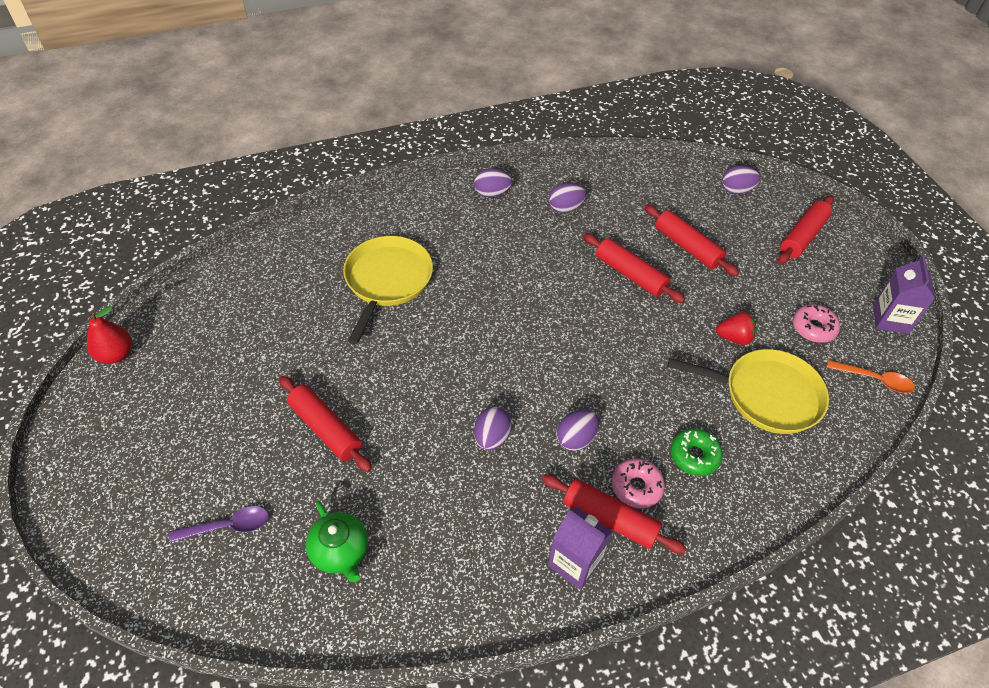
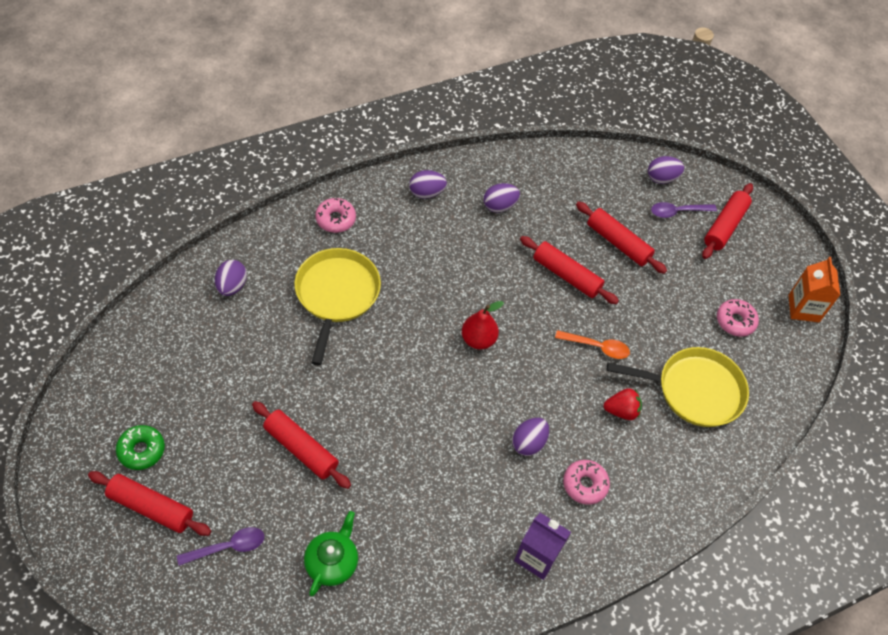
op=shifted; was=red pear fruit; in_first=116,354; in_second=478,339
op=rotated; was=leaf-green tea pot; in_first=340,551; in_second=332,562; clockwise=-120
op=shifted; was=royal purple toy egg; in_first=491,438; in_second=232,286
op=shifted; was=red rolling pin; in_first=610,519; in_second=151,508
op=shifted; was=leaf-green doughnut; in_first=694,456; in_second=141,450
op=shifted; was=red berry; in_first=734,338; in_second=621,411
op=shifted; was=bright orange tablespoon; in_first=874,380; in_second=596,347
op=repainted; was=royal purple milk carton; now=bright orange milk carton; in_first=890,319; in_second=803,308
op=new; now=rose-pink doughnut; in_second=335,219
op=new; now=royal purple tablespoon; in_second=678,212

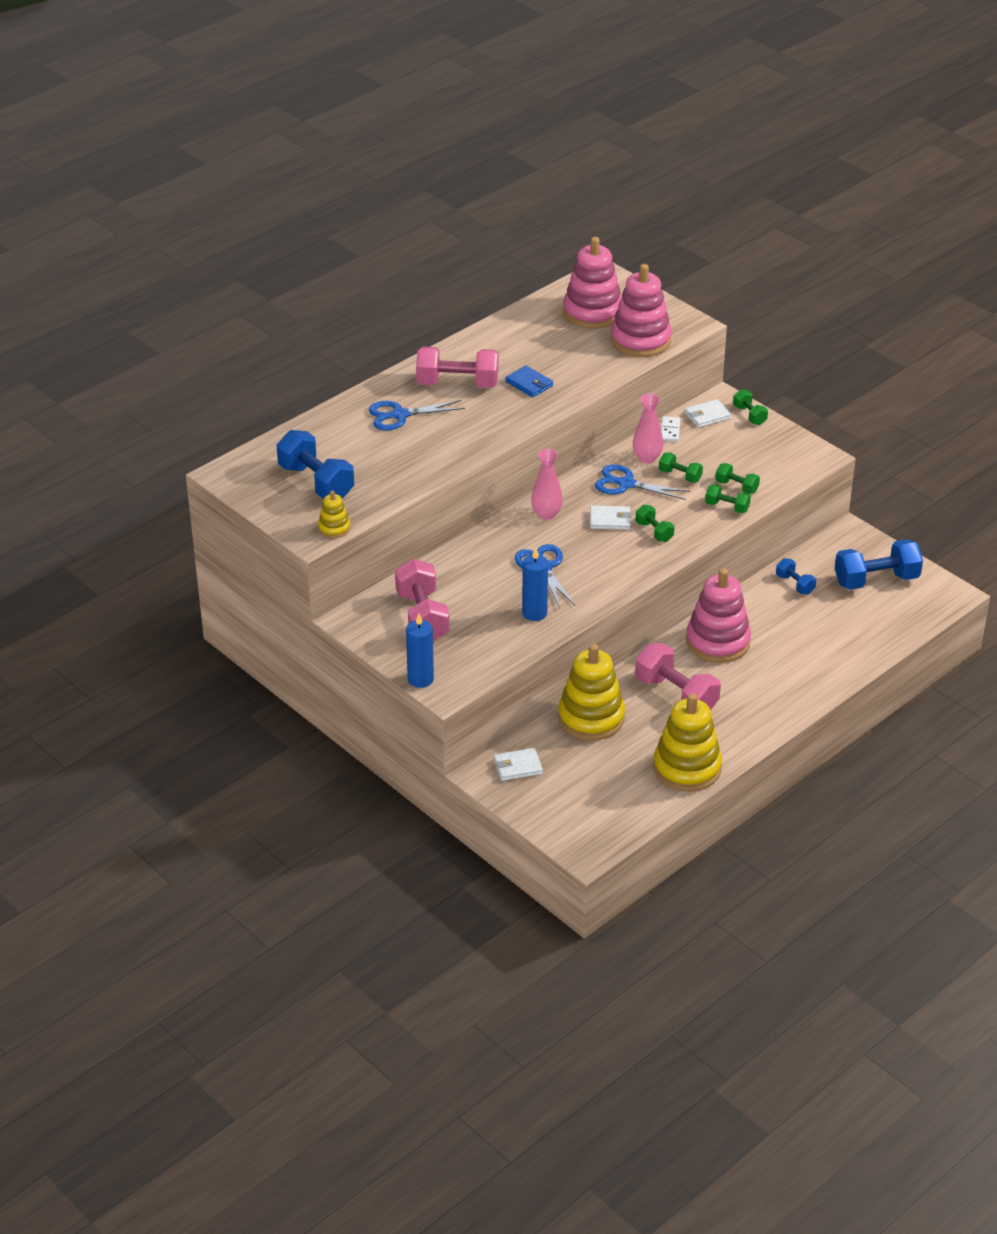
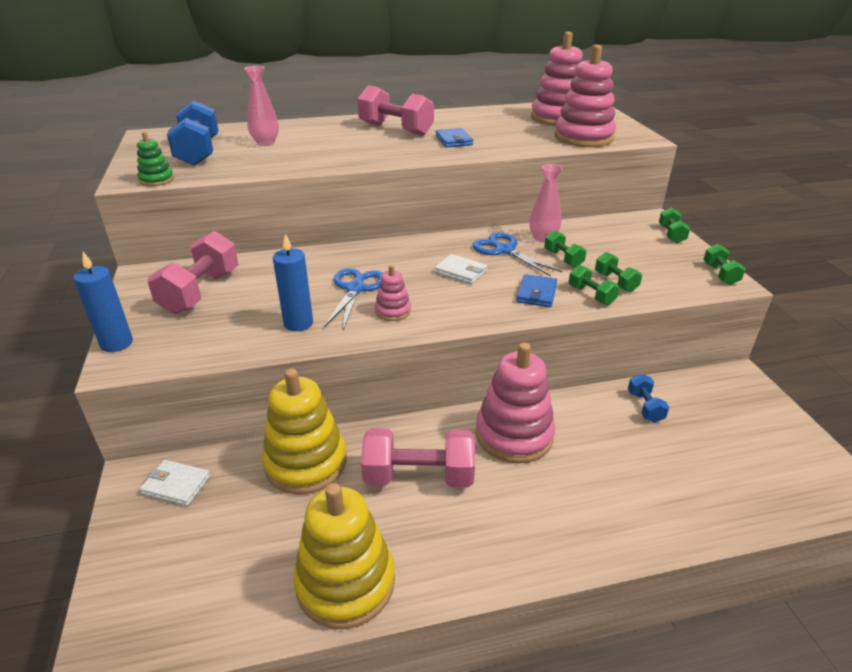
op=repainted; was=yellow stacking toy; now=leaf-green stacking toy; in_first=334,528; in_second=156,180
op=gone; was=cobalt pair of scissors; in_first=399,415
op=shifted; was=rose-pink tall vase; in_first=546,514; in_second=265,143
op=rotated; was=rose-pink hand weight; in_first=676,695; in_second=419,476; clockwise=-75
op=shifted; was=leaf-green hand weight; in_first=654,531; in_second=720,274
op=gone; was=white domino tile; in_first=670,430
op=gone; was=white billfold; in_first=707,416
op=gone; was=cobalt hand weight; in_first=876,580
op=new; now=rose-pink stacking toy; in_second=393,311
op=new; now=cobalt billfold; in_second=536,293

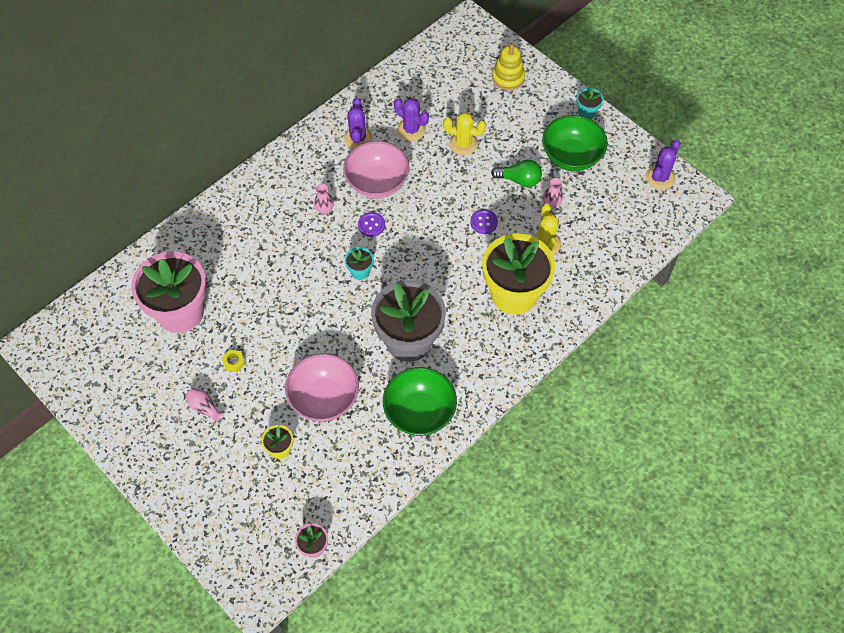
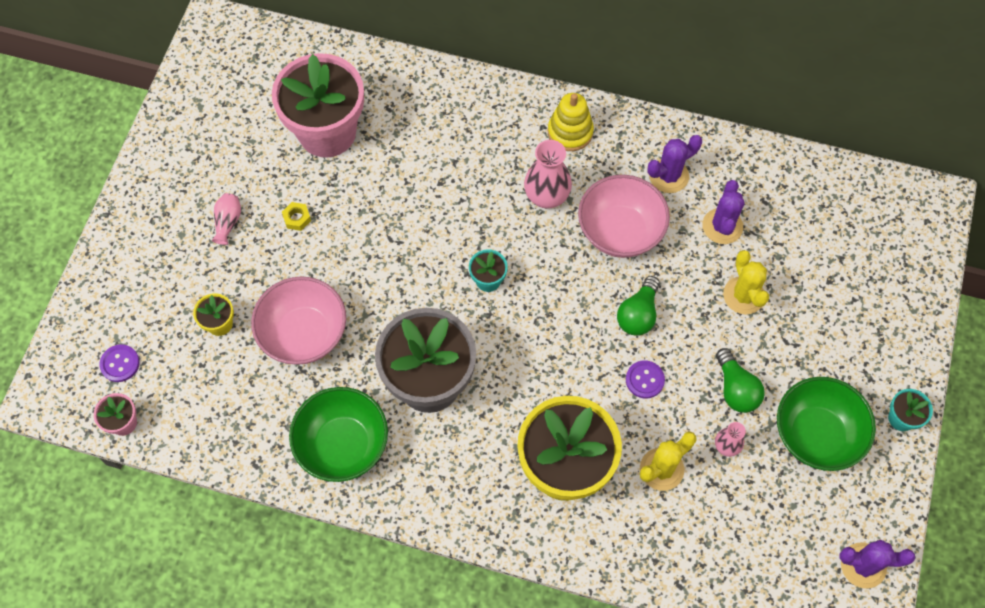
op=scaled; was=rose-pink tall vase; in_first=324,209; in_second=546,196; ratio=1.78
op=shifted; was=royal purple shirt button; in_first=371,225; in_second=120,364
op=shifted; was=yellow stacking toy; in_first=508,78; in_second=570,132
op=new; now=leaf-green lightbulb; in_second=638,314

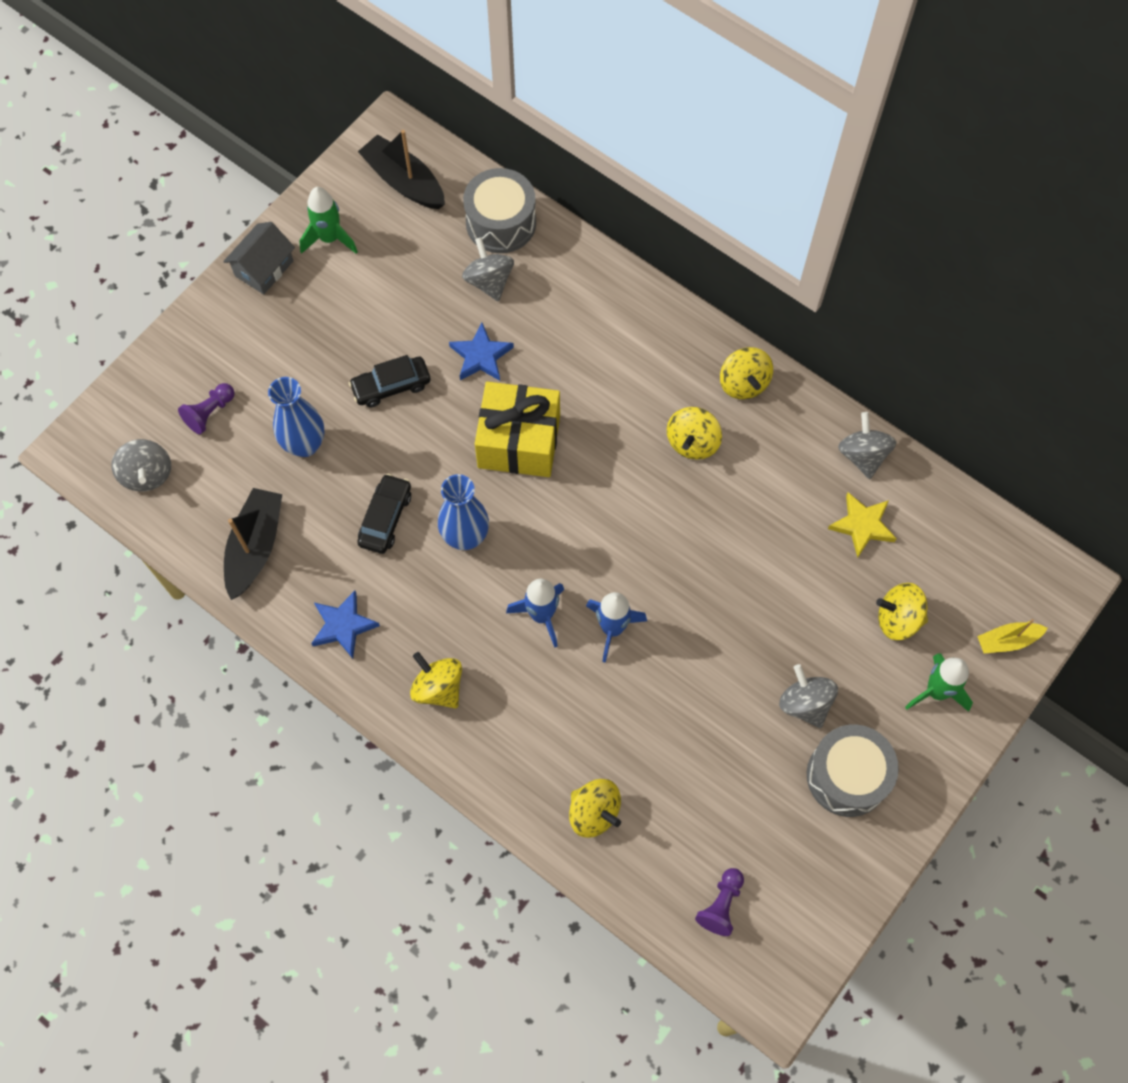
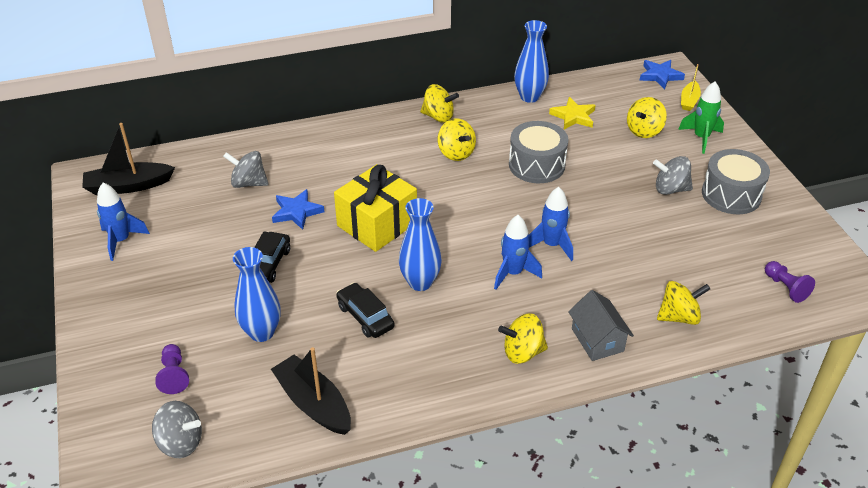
op=shifted; was=ash-grey cottage; in_first=264,268; in_second=597,340
op=repainted; was=leaf-green toy rocket; now=cobalt toy rocket; in_first=330,238; in_second=121,241
op=shifted; was=cobalt star shape; in_first=343,626; in_second=660,76
op=shifted; was=ash-grey drum; in_first=501,223; in_second=536,165
op=swapped; was=ash-grey spinning top; now=cobalt tall vase; in_first=862,455; in_second=529,97

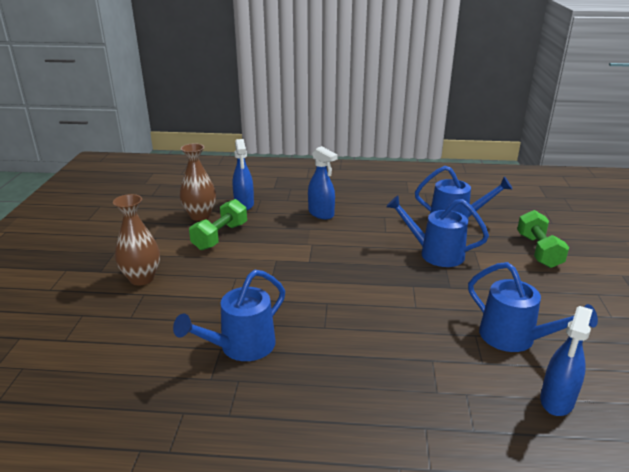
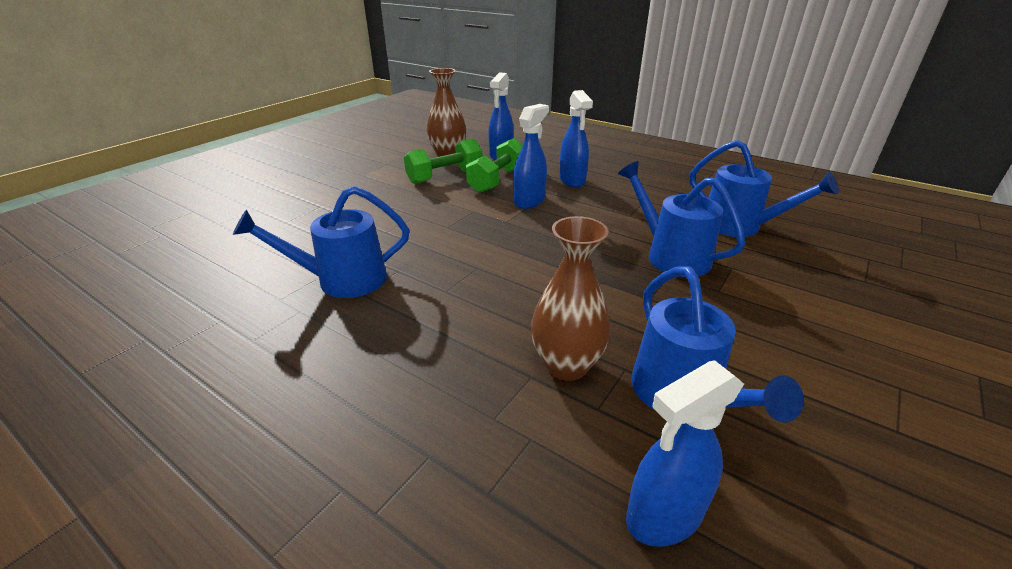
op=shifted; was=russet tall vase; in_first=142,278; in_second=566,365
op=shifted; was=leaf-green hand weight; in_first=538,251; in_second=497,180
op=new; now=cobalt spray bottle; in_second=529,201

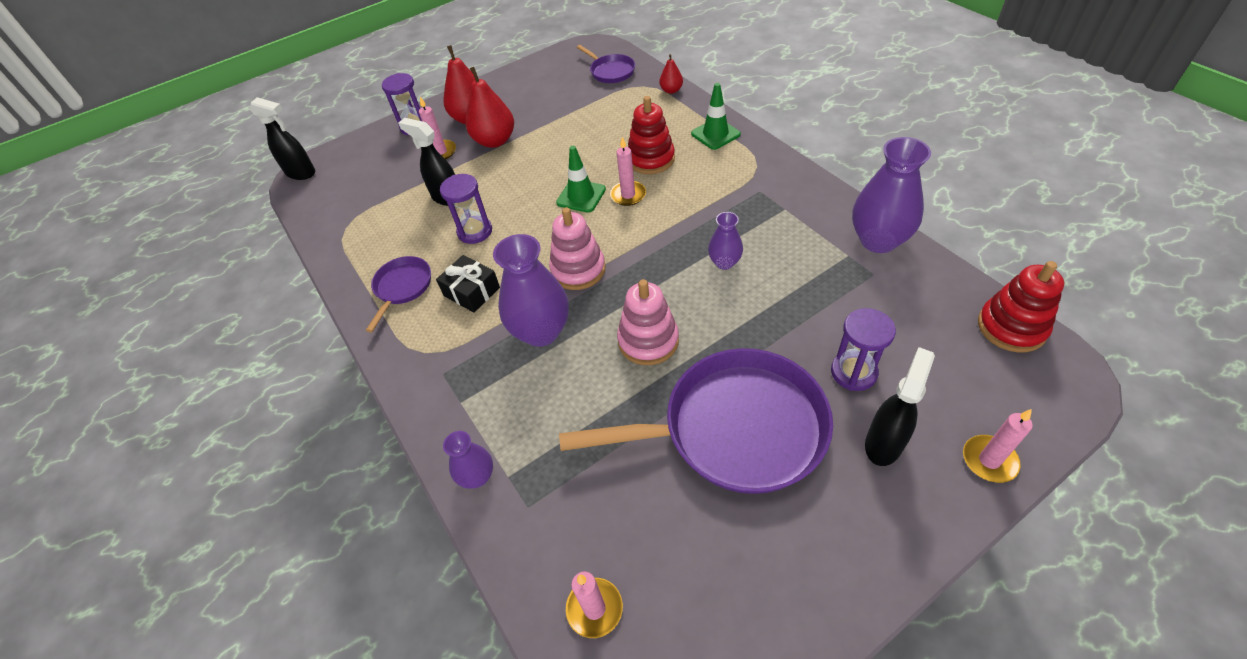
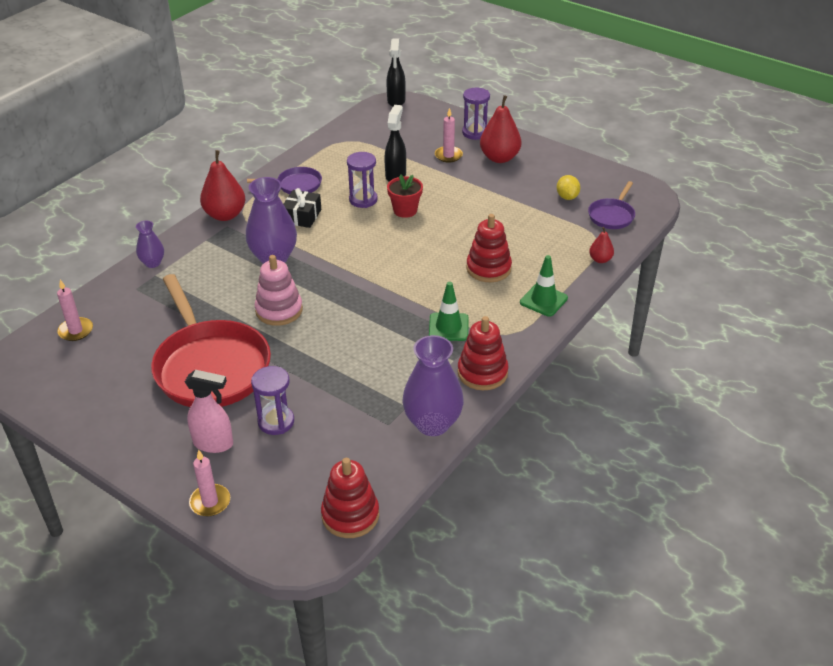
op=shifted; was=red pear fruit; in_first=495,141; in_second=225,215
op=gone; was=rose-pink stacking toy; in_first=578,270
op=shifted; was=leaf-green traffic cone; in_first=581,196; in_second=448,327
op=repainted; was=royal purple frying pan; now=red frying pan; in_first=733,429; in_second=210,366
op=gone; was=rose-pink candle; in_first=628,195
op=gone; was=royal purple tall vase; in_first=724,262
op=repainted; was=ebony spray bottle; now=rose-pink spray bottle; in_first=884,443; in_second=214,443
op=new; now=red potted plant; in_second=405,210
op=new; now=red stacking toy; in_second=482,373
op=new; now=yellow toy lemon; in_second=567,197

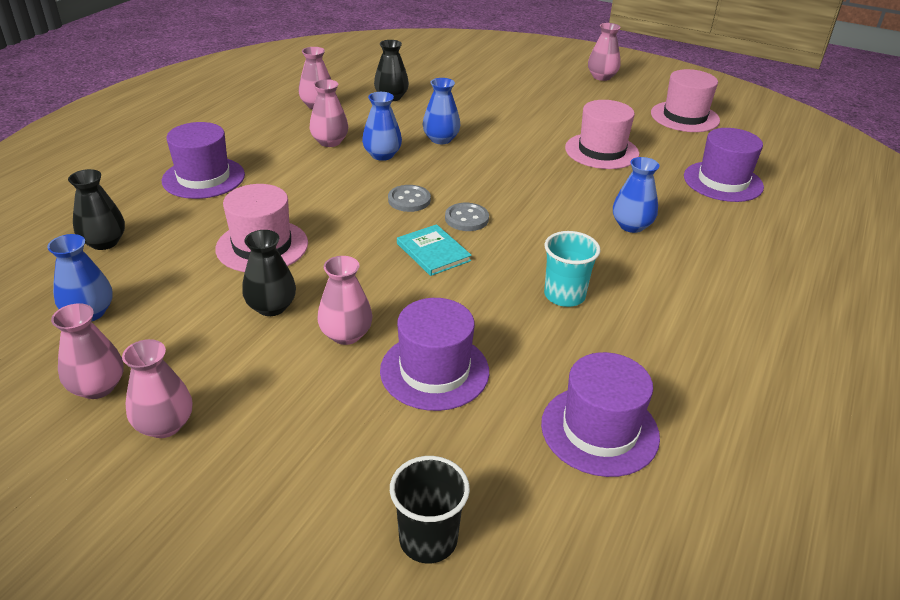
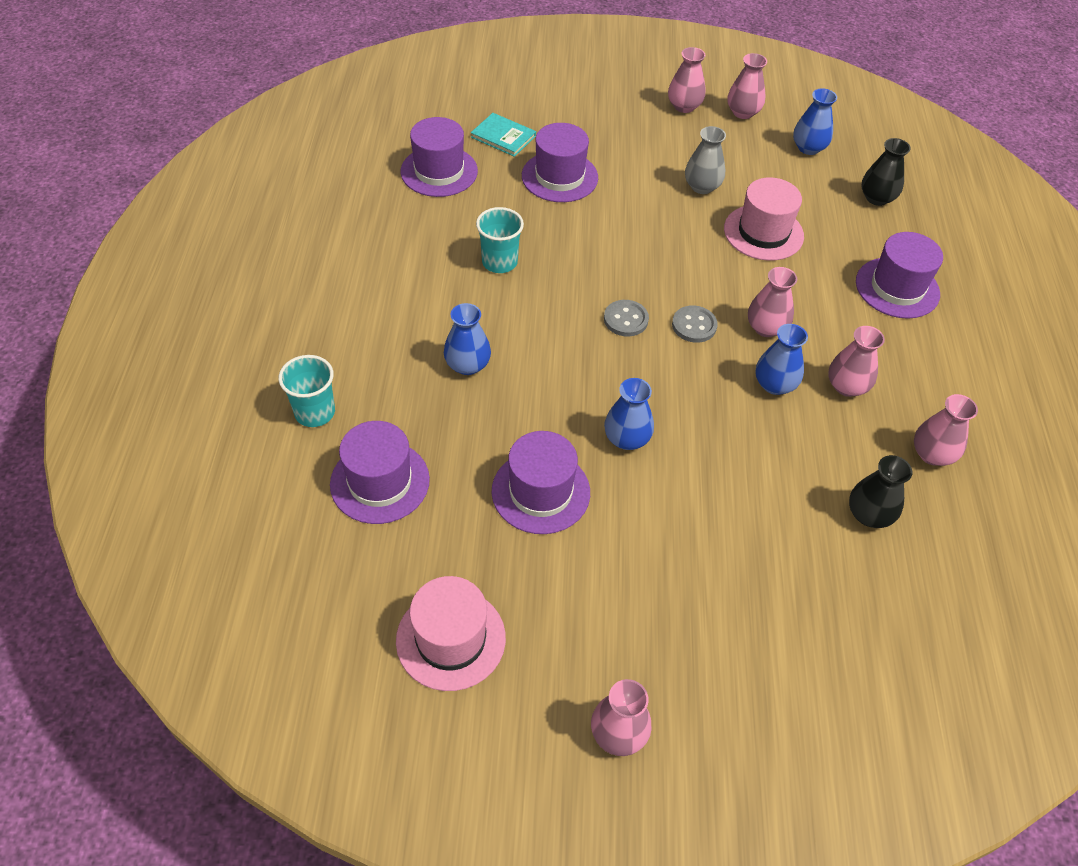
op=repainted; was=ebony tall vase; now=ash-grey tall vase; in_first=271,307; in_second=702,186
op=shifted; was=rose-pink tall vase; in_first=346,334; in_second=766,328
op=gone; was=ebony tumbler; in_first=428,539
op=shifted; was=teal hardcover; in_first=433,252; in_second=503,136
op=shifted; was=cobalt tall vase; in_first=441,139; in_second=626,438
op=repainted; was=rose-pink hat; now=royal purple hat; in_first=601,151; in_second=540,492
op=new; now=teal tumbler; in_second=315,412

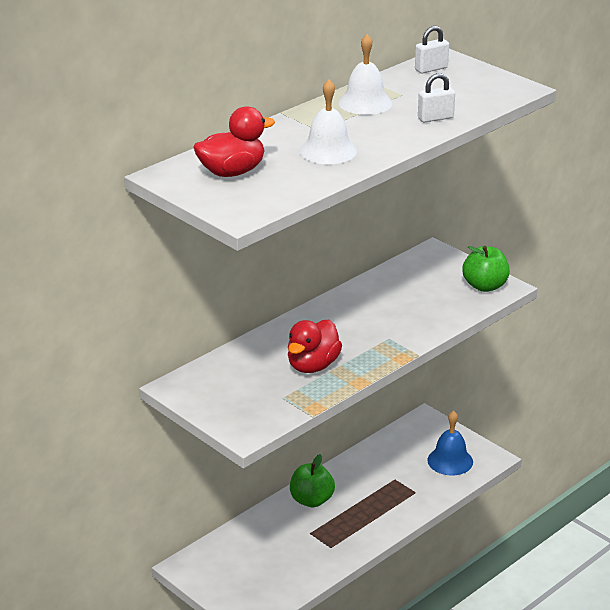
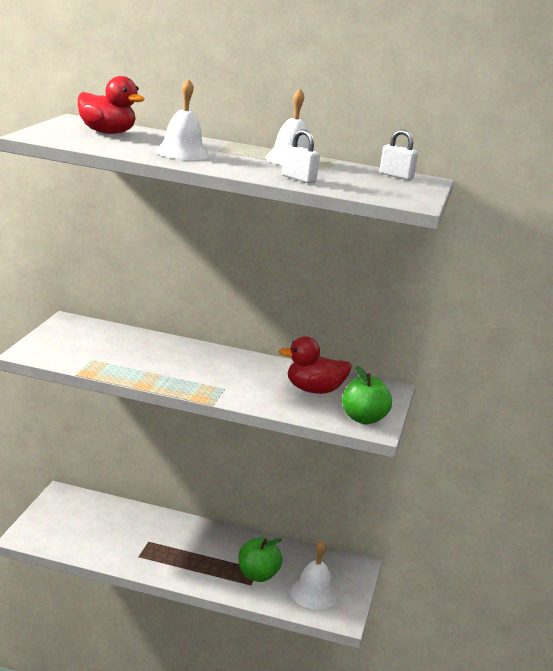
op=shifted; was=red rubber duck; in_first=312,365; in_second=314,390
op=shifted; was=leaf-green toy apple; in_first=311,500; in_second=257,575
op=repainted; was=cobalt school bell; now=white school bell; in_first=450,461; in_second=313,594

